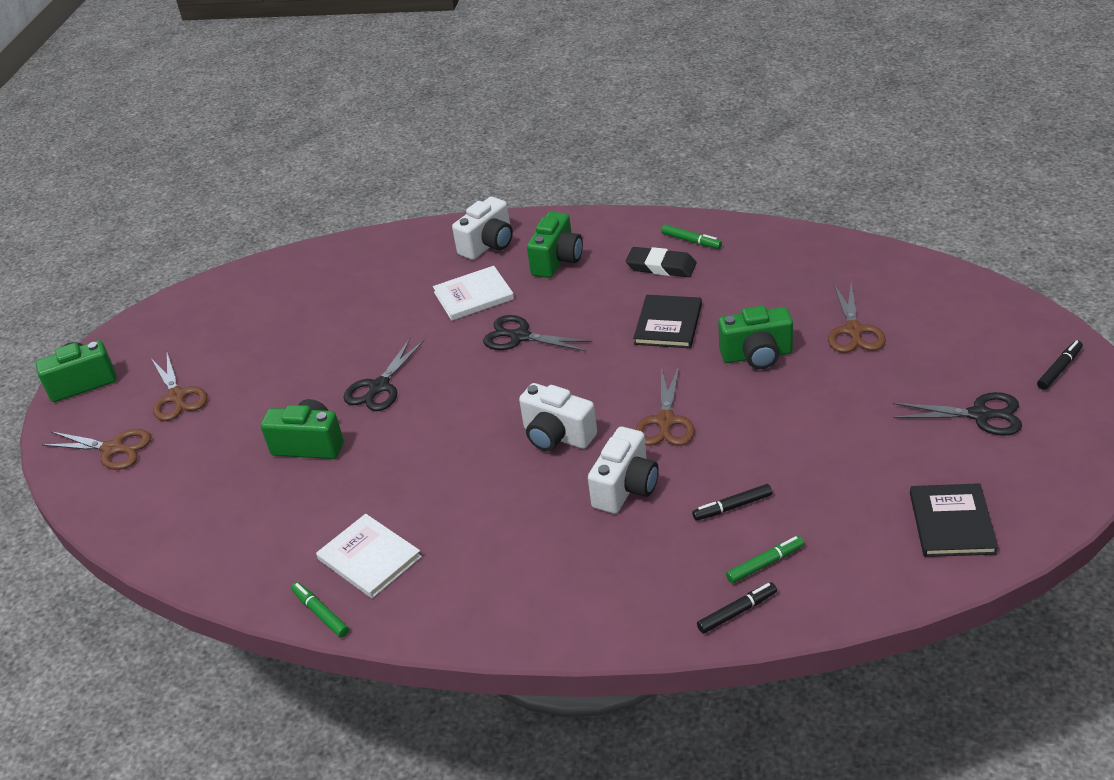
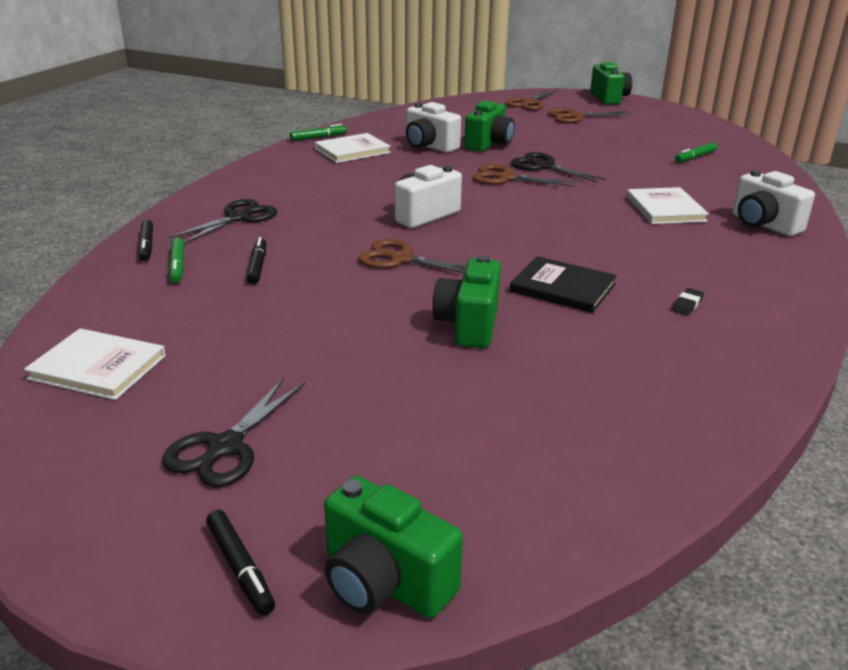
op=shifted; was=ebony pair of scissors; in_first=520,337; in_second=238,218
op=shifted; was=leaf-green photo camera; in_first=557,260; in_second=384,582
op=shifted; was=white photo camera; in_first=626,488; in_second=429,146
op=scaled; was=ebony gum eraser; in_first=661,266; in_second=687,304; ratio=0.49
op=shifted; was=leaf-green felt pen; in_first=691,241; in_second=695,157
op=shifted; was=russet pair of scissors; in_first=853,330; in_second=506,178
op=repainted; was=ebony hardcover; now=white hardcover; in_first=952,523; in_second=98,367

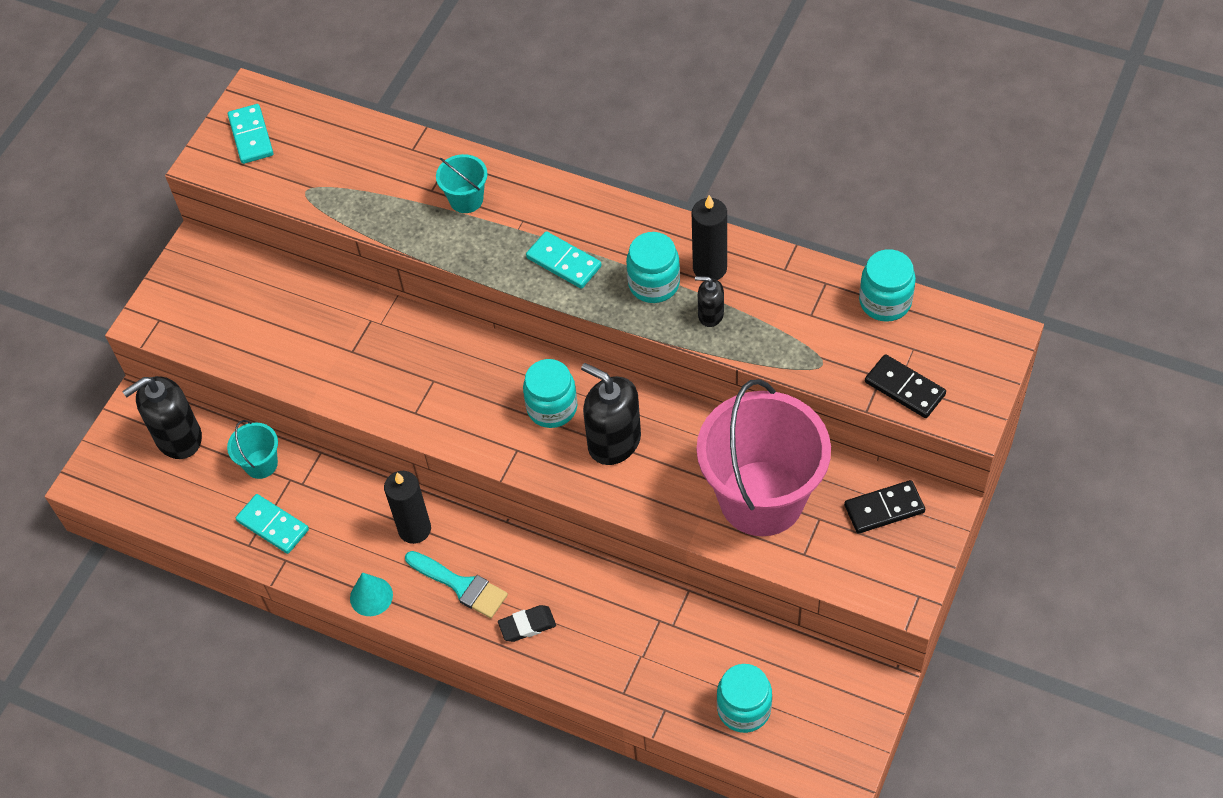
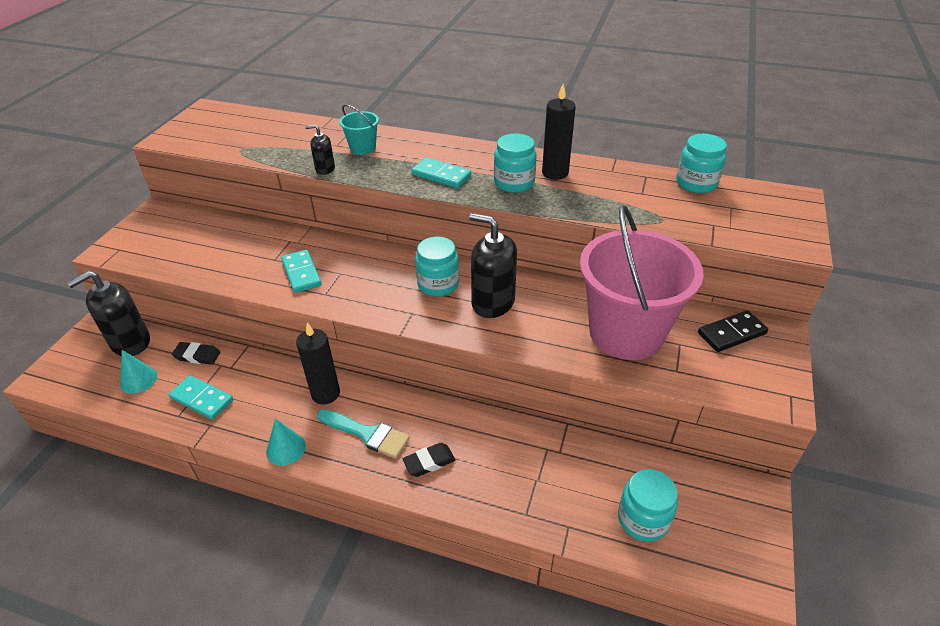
op=swapped; was=teal pail; now=ebony gum eraser; in_first=261,464; in_second=197,356
op=shifted; was=teal domino tile; in_first=251,136; in_second=301,273
op=shifted; was=ebony pump bottle; in_first=710,315; in_second=325,169
op=gone; was=ebony domino tile; in_first=904,388
op=new; now=teal cone; in_second=138,380

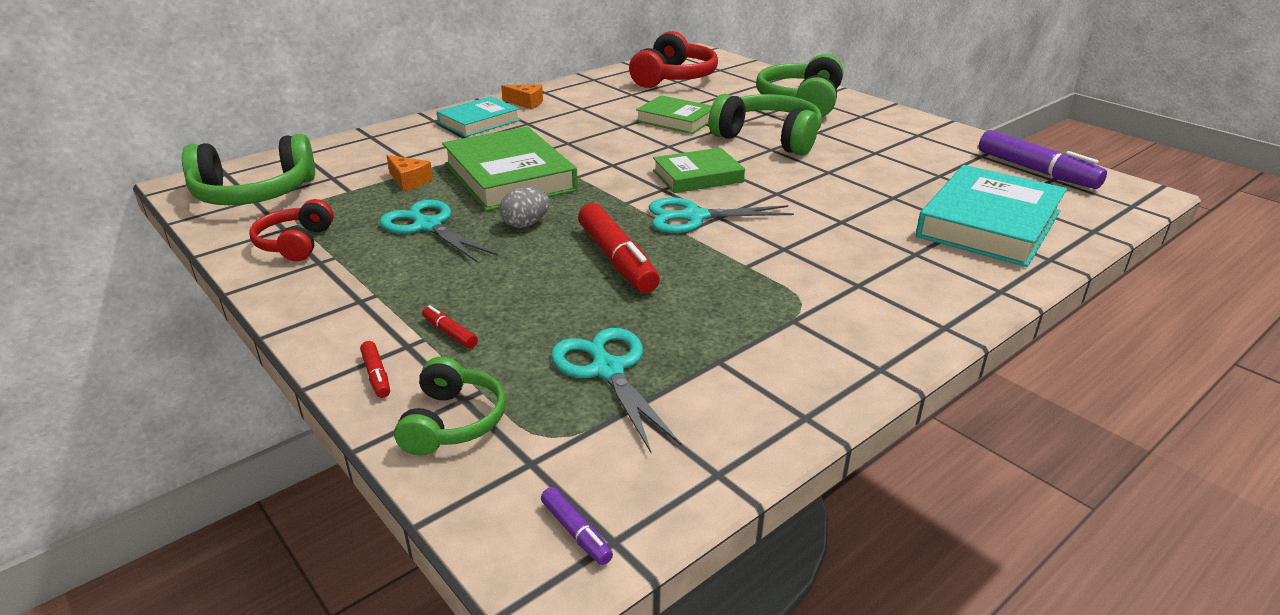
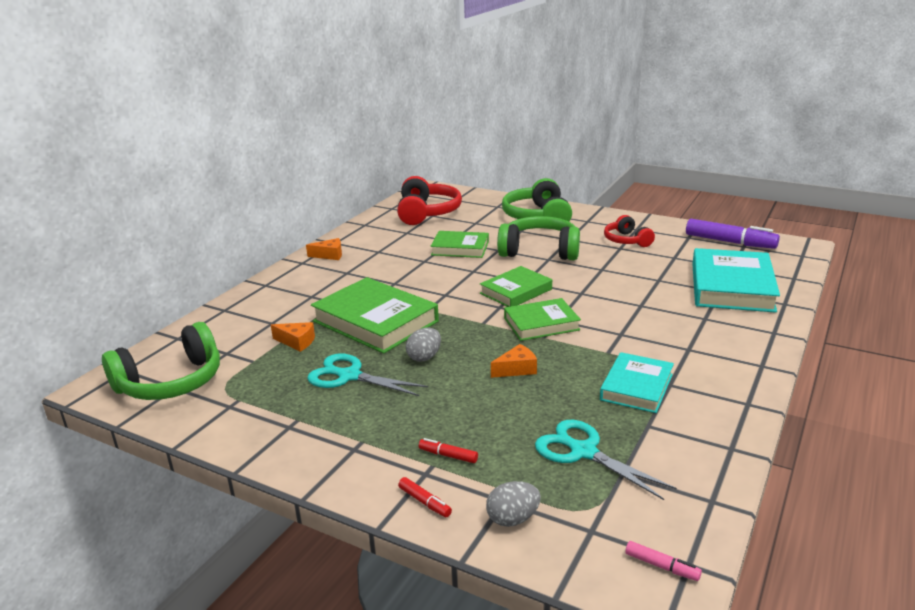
op=shifted; was=red headset; in_first=295,243; in_second=626,240
op=swapped; was=leaf-green headset; now=ash-grey toy egg; in_first=453,422; in_second=513,519
op=shifted; was=teal hardcover; in_first=479,122; in_second=636,387
op=repainted; was=royal purple felt pen; now=rose-pink felt pen; in_first=576,532; in_second=661,566
op=swapped; was=red felt pen; now=bright orange cheese wedge; in_first=617,260; in_second=516,369
op=swapped; was=teal pair of scissors; now=leaf-green hardcover; in_first=694,217; in_second=541,324

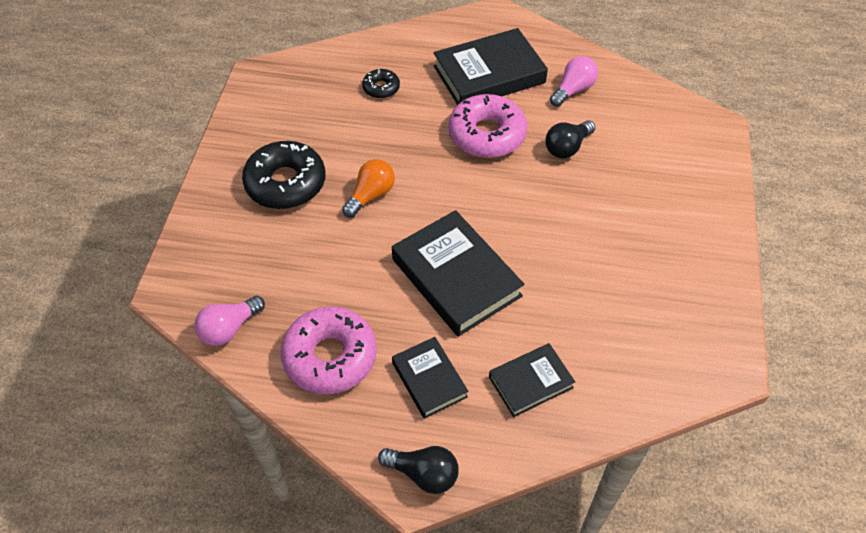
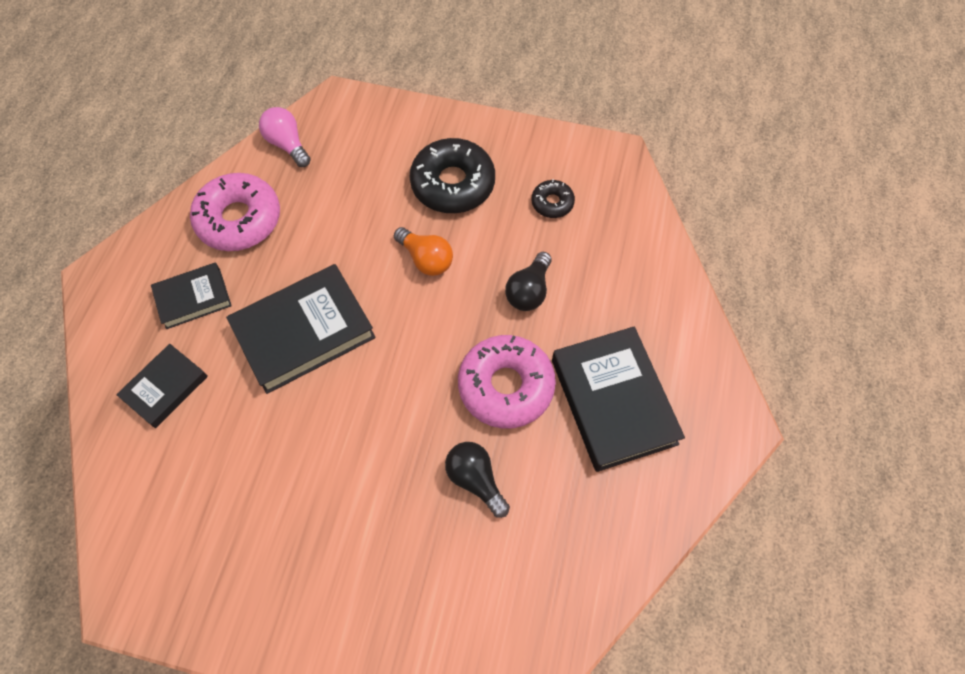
op=shifted; was=ebony doughnut; in_first=381,88; in_second=552,203
op=shifted; was=ebony lightbulb; in_first=423,474; in_second=529,291
op=rotated; was=ebony hardcover; in_first=530,382; in_second=165,387; clockwise=60
op=gone; was=rose-pink lightbulb; in_first=573,90

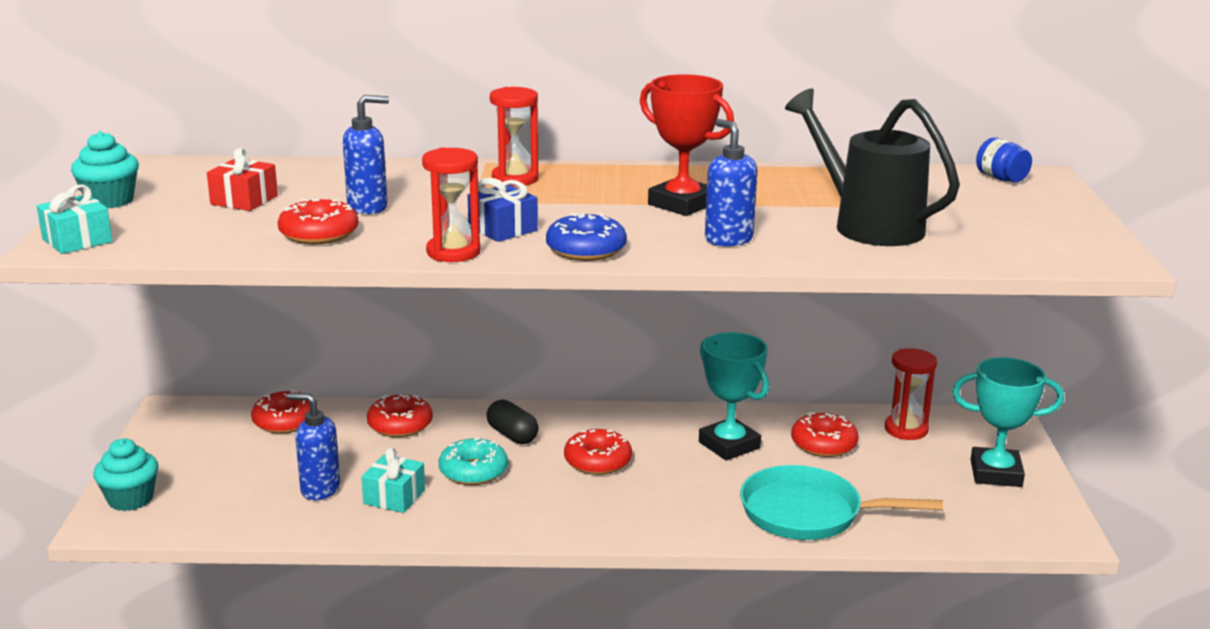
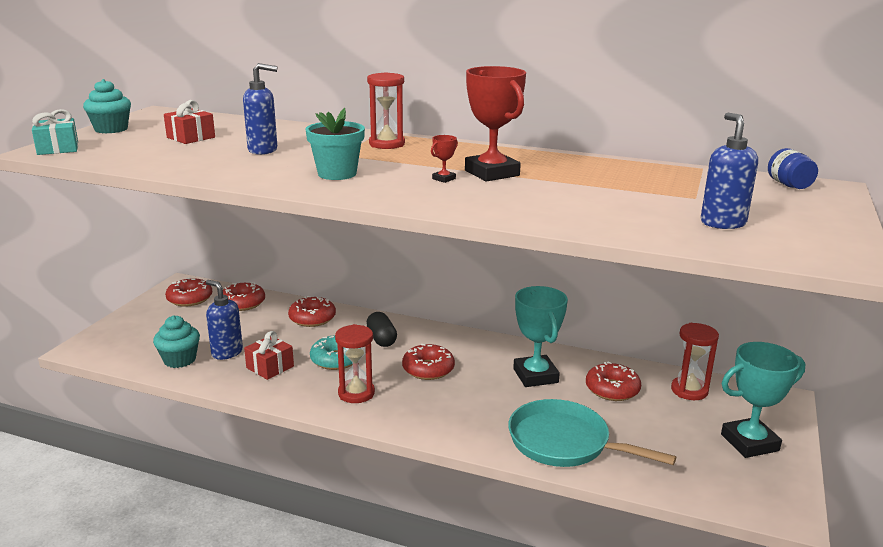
op=shifted; was=teal cupcake; in_first=130,499; in_second=179,360
op=shifted; was=red doughnut; in_first=319,234; in_second=189,299
op=repainted; was=teal gift; now=red gift; in_first=394,497; in_second=270,367
op=shifted; was=red sand timer; in_first=453,252; in_second=356,393
op=swapped; was=cobalt gift; now=teal potted plant; in_first=503,229; in_second=337,174
op=gone; was=cobalt doughnut; in_first=586,249
op=shifted; was=cobalt pump bottle; in_first=728,239; in_second=722,223
op=gone; was=ebony sprinkling can; in_first=867,225
op=rotated; was=teal prize cup; in_first=996,473; in_second=749,442; clockwise=-45
op=new; now=red prize cup; in_second=444,179

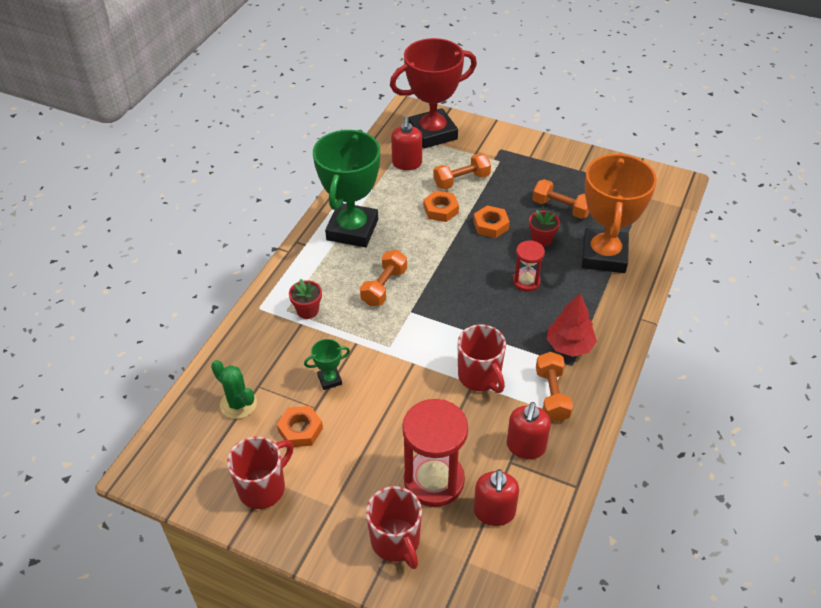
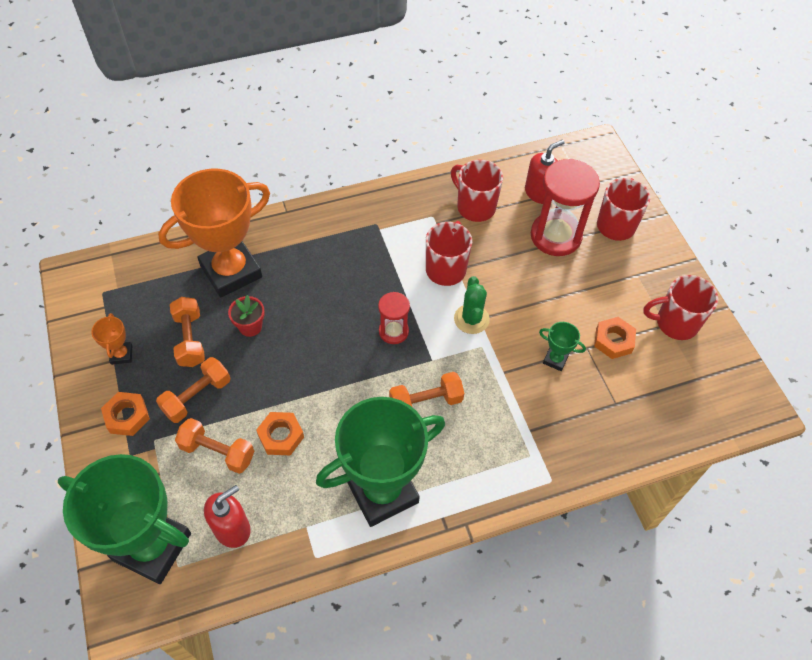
op=shifted; was=leaf-green prickly plant; in_first=238,404; in_second=471,319
op=gone; was=red potted plant; in_first=307,310
op=repainted; was=red prize cup; now=leaf-green prize cup; in_first=432,133; in_second=152,547
op=shifted; was=bright orange nut; in_first=491,225; in_second=127,416
op=swapped; was=red pump bottle; now=red coffee mug; in_first=526,446; in_second=475,207
op=shifted; was=red sand timer; in_first=526,281; in_second=393,331
op=shifted; was=bright orange hand weight; in_first=552,395; in_second=197,396
op=gone; was=red fir tree; in_first=569,346
op=new; now=bright orange prize cup; in_second=121,355

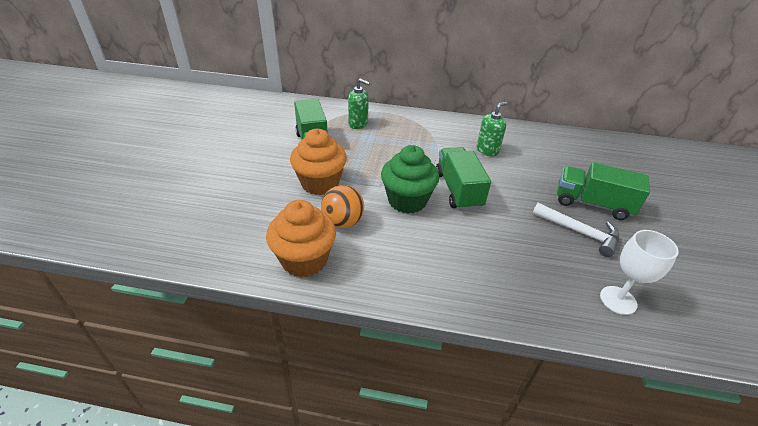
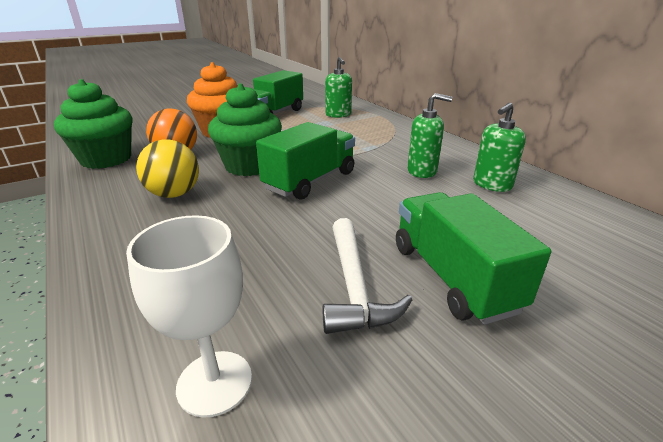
op=repainted; was=bright orange cupcake; now=leaf-green cupcake; in_first=304,260; in_second=106,159
op=new; now=yellow play ball; in_second=174,194
op=new; now=leaf-green pump bottle; in_second=492,185

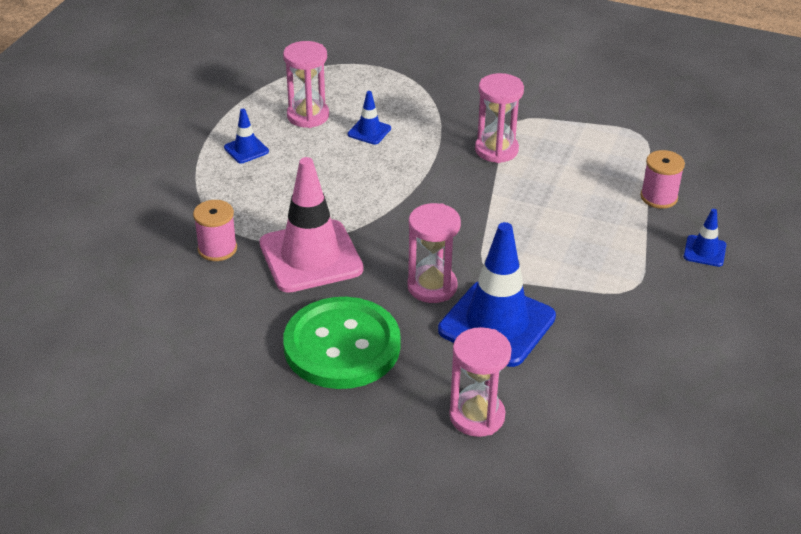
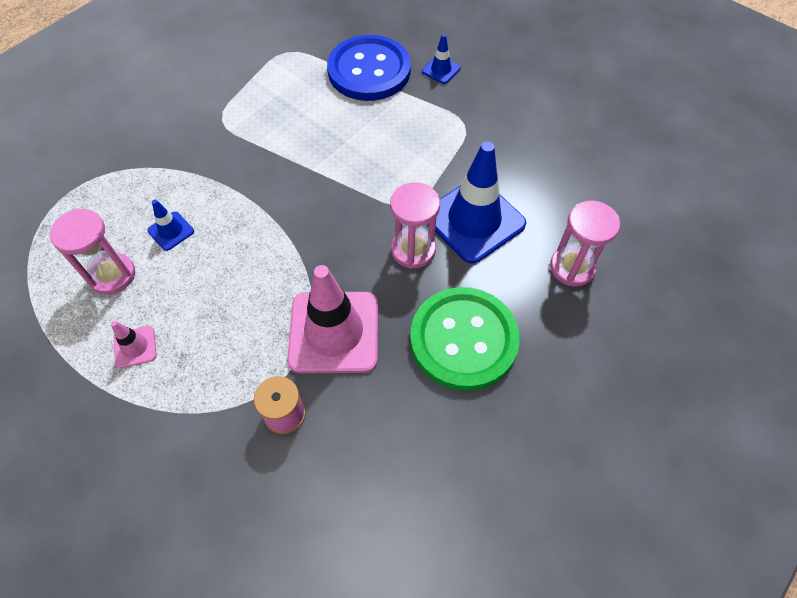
op=repainted; was=cobalt traffic cone; now=rose-pink traffic cone; in_first=246,149; in_second=135,347
op=gone; was=rose-pink sand timer; in_first=496,150
op=swapped; was=rose-pink bobbin; now=cobalt shirt button; in_first=659,197; in_second=369,71

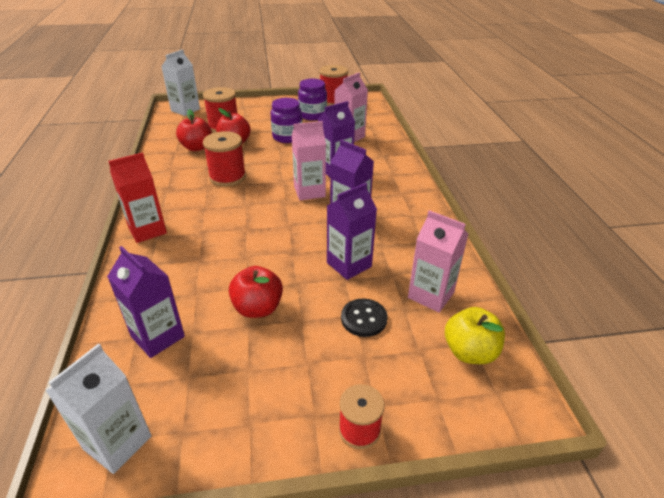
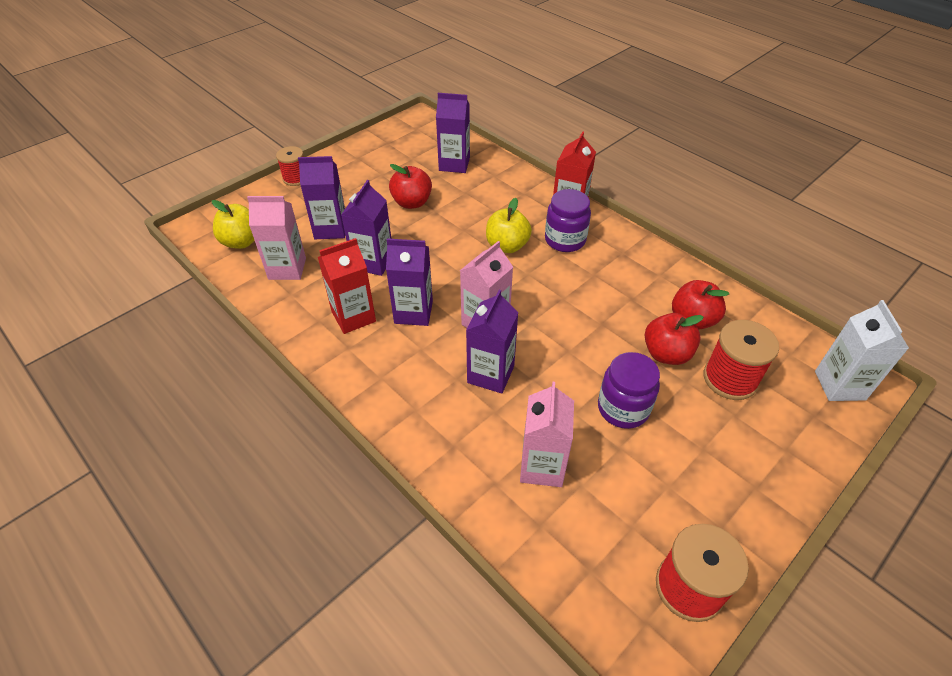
op=gone; was=white milk carton; in_first=117,442
op=gone; was=red bobbin; in_first=227,177
op=shifted; was=royal purple preserve jar; in_first=312,115; in_second=565,240
op=swapped; was=ebony shirt button; now=royal purple milk carton; in_first=364,319; in_second=330,229
op=new; now=red milk carton; in_second=353,316
op=new; now=yellow toy apple; in_second=507,246

